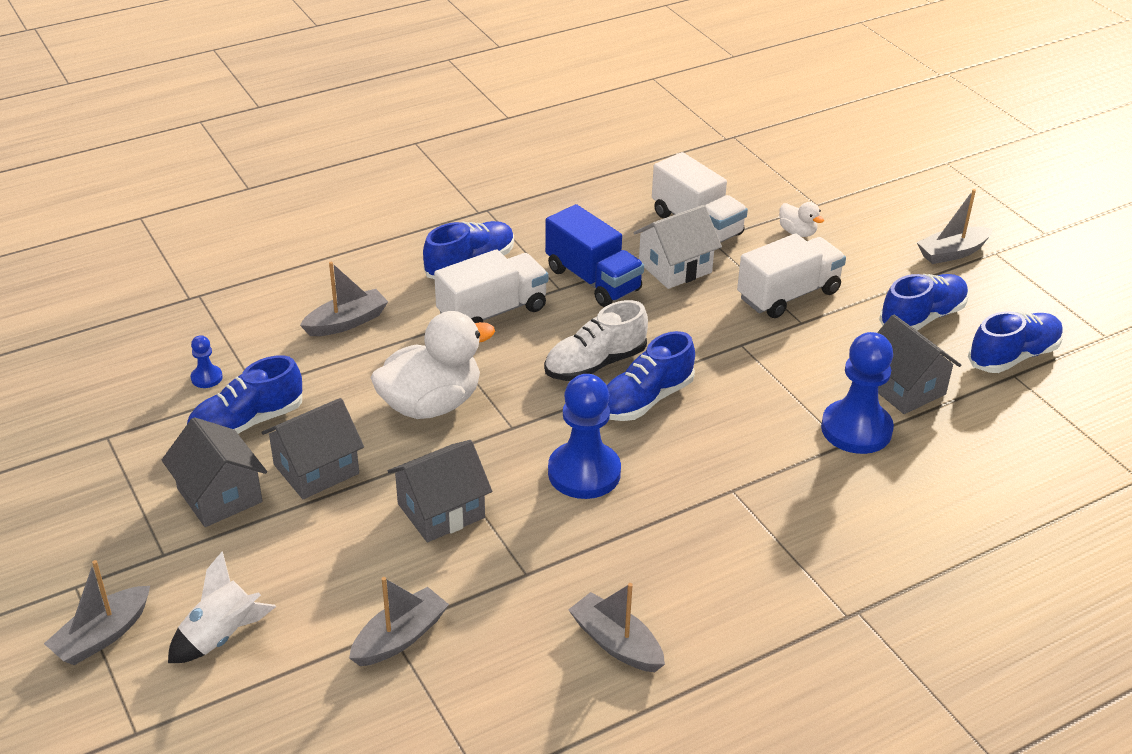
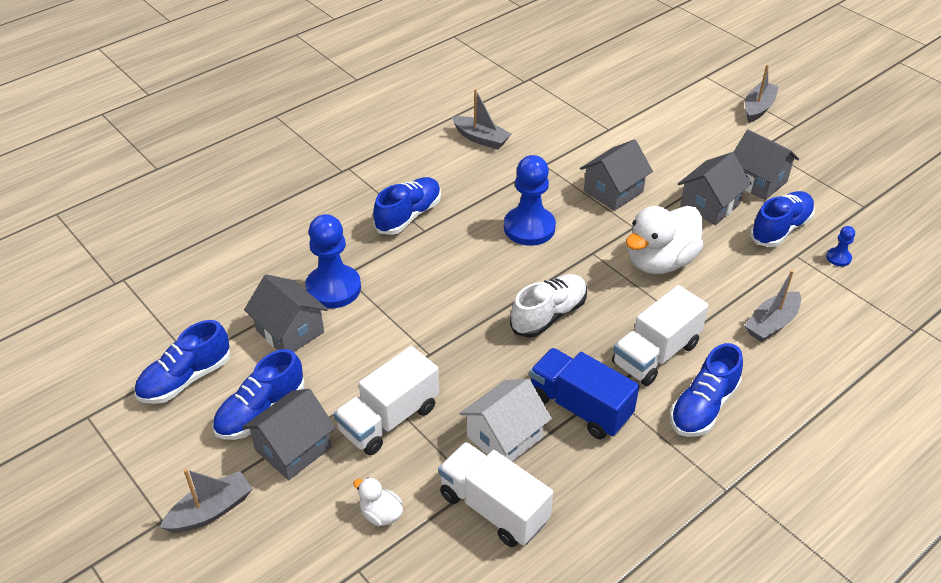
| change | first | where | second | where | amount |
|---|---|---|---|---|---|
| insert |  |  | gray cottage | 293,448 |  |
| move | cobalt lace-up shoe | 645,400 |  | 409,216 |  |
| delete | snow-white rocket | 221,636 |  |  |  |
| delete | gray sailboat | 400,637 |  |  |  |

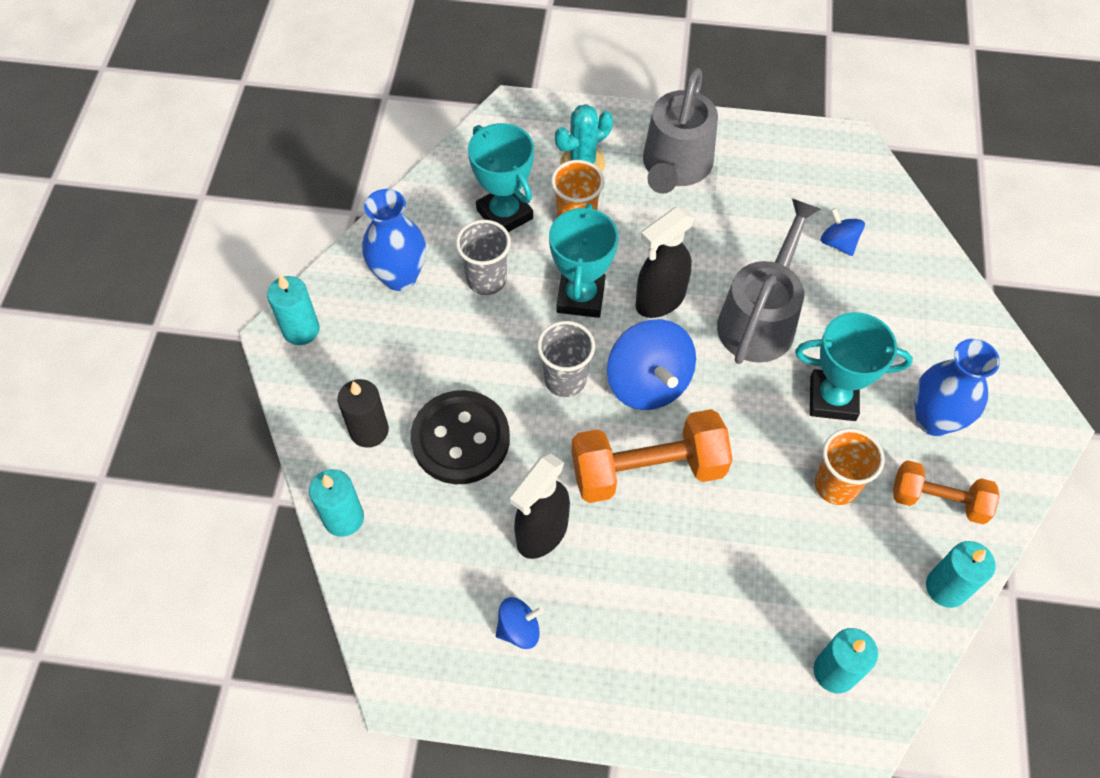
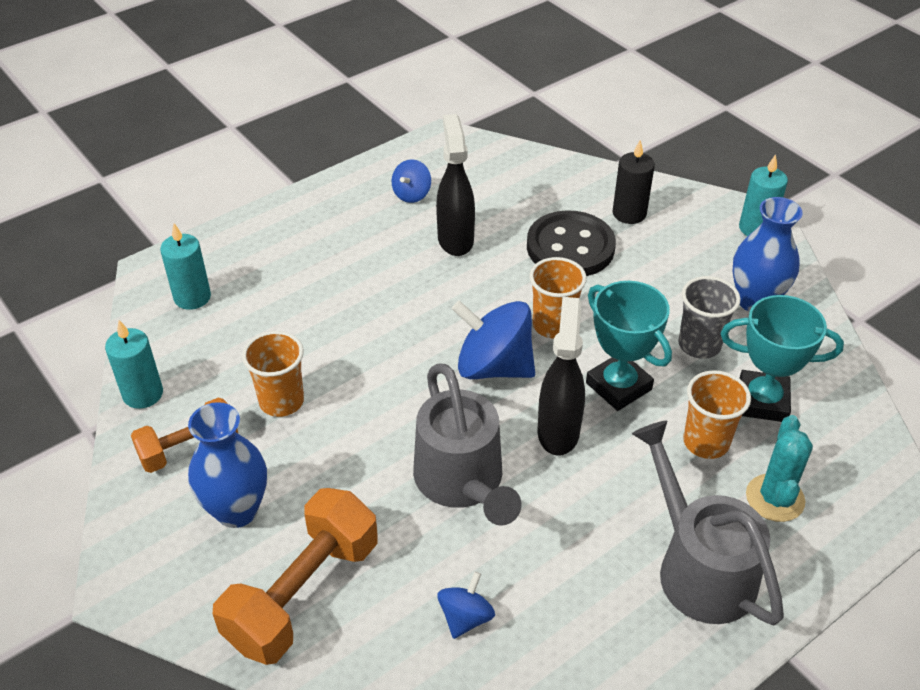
| change | first | where | second | where | amount |
|---|---|---|---|---|---|
| move | orange hand weight | 647,470 |  | 303,593 |  |
| rotate | cobalt spinning top | 838,243 |  | 465,617 | 75 degrees counterclockwise |
| recolor | gray tumbler | 565,380 | orange tumbler | 553,325 |  |
| delete | turquoise wax candle | 344,518 |  |  |  |
| delete | turquoise prize cup | 832,398 |  |  |  |

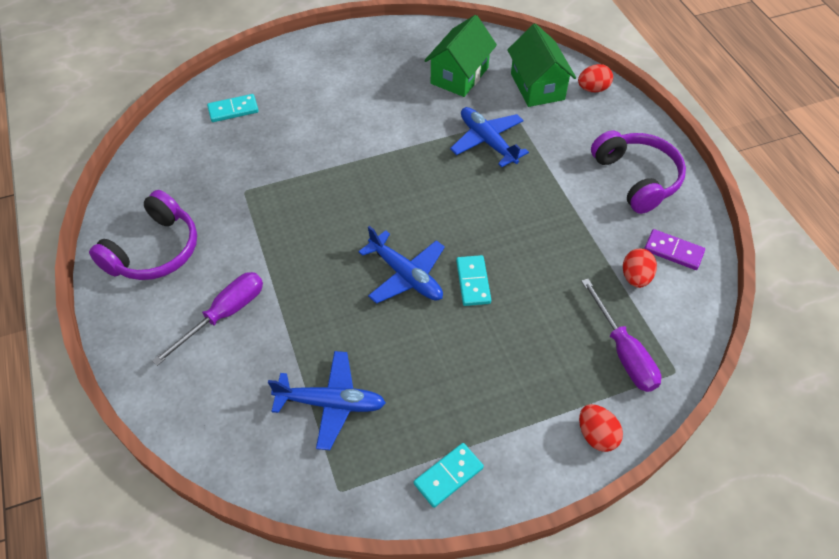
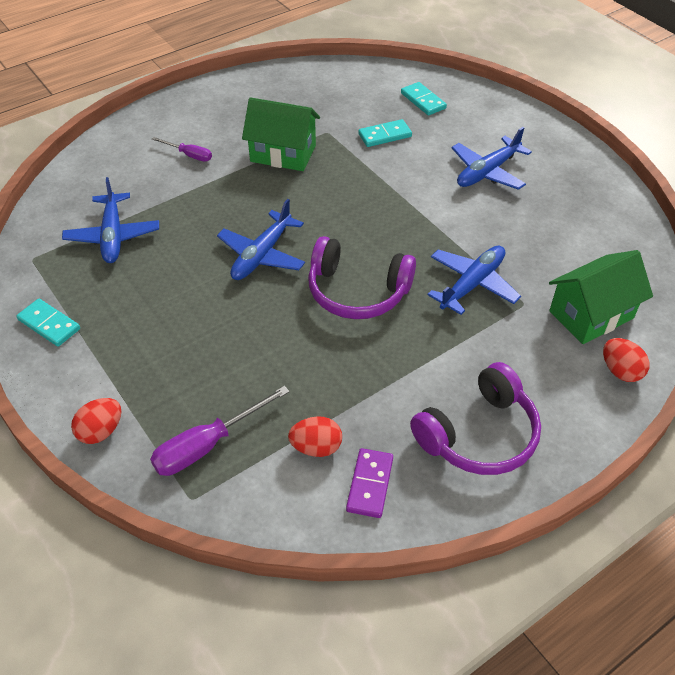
| change | first | where | second | where | amount |
|---|---|---|---|---|---|
| resize | purple screwdriver | 224,315 |  | 189,155 | x0.60 |
| move | green cottage | 459,75 |  | 283,154 |  |
| move | purple over-ear headphones | 155,251 |  | 357,292 |  |
| move | turquoise domino piece | 473,282 |  | 385,135 |  |
| insert |  |  | cobalt plane | 487,172 |  |

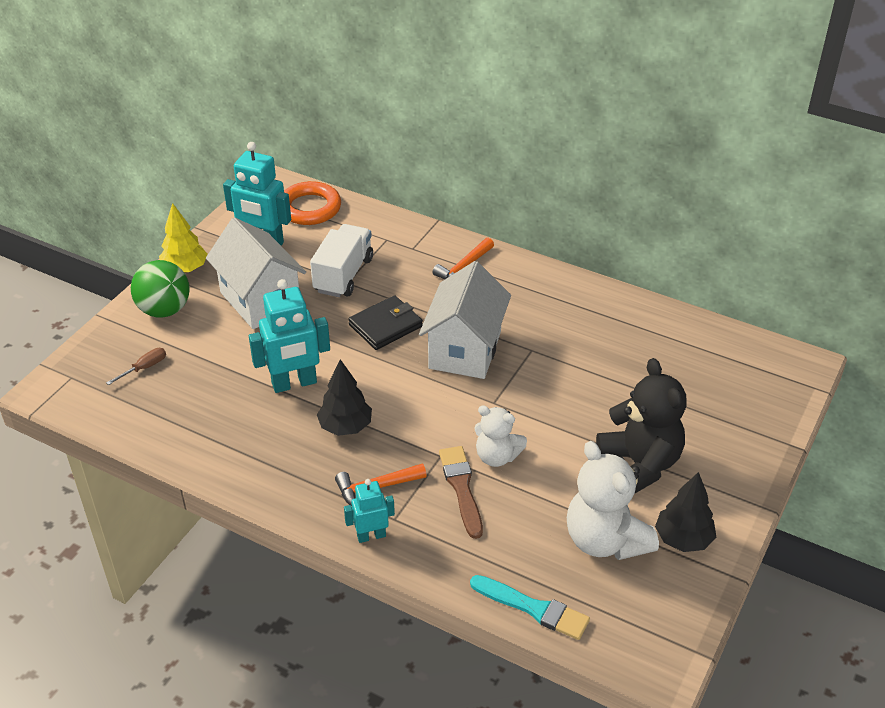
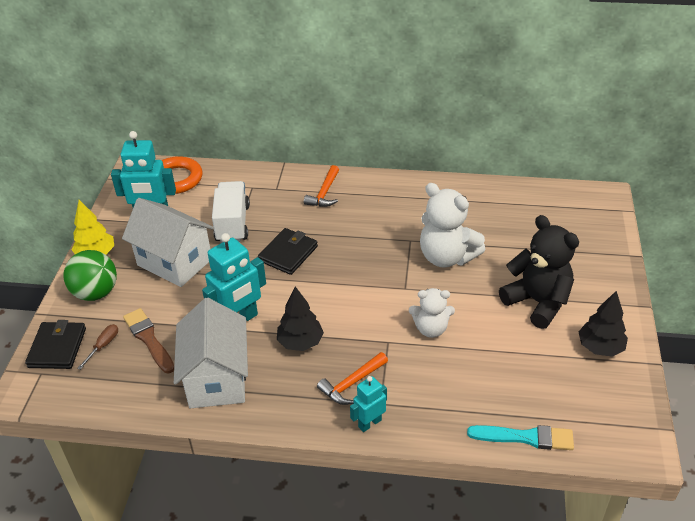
| change | first | where | second | where | amount |
|---|---|---|---|---|---|
| insert |  |  | black wallet | 57,348 |  |
| move | brown paintbrush | 461,488 |  | 149,339 |  |
| move | snow-white cottage | 465,350 |  | 217,378 |  |
| move | snow-white stuffed bear | 605,540 |  | 446,257 |  |

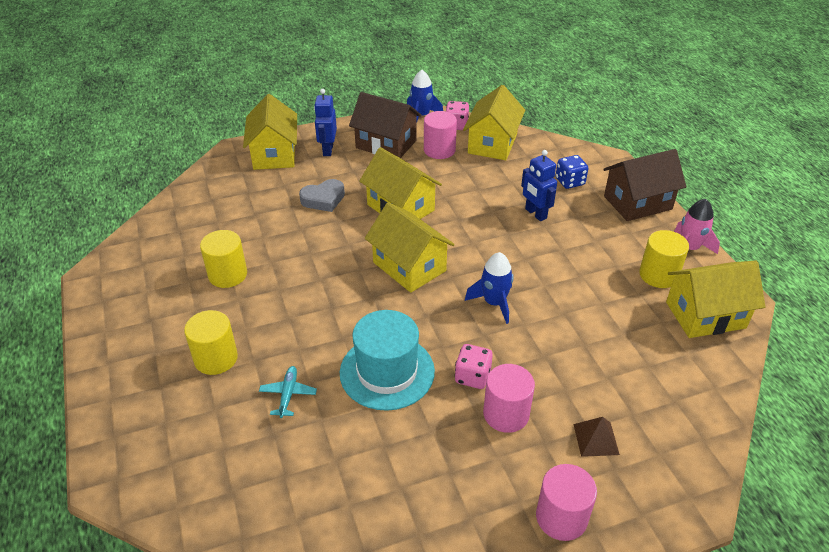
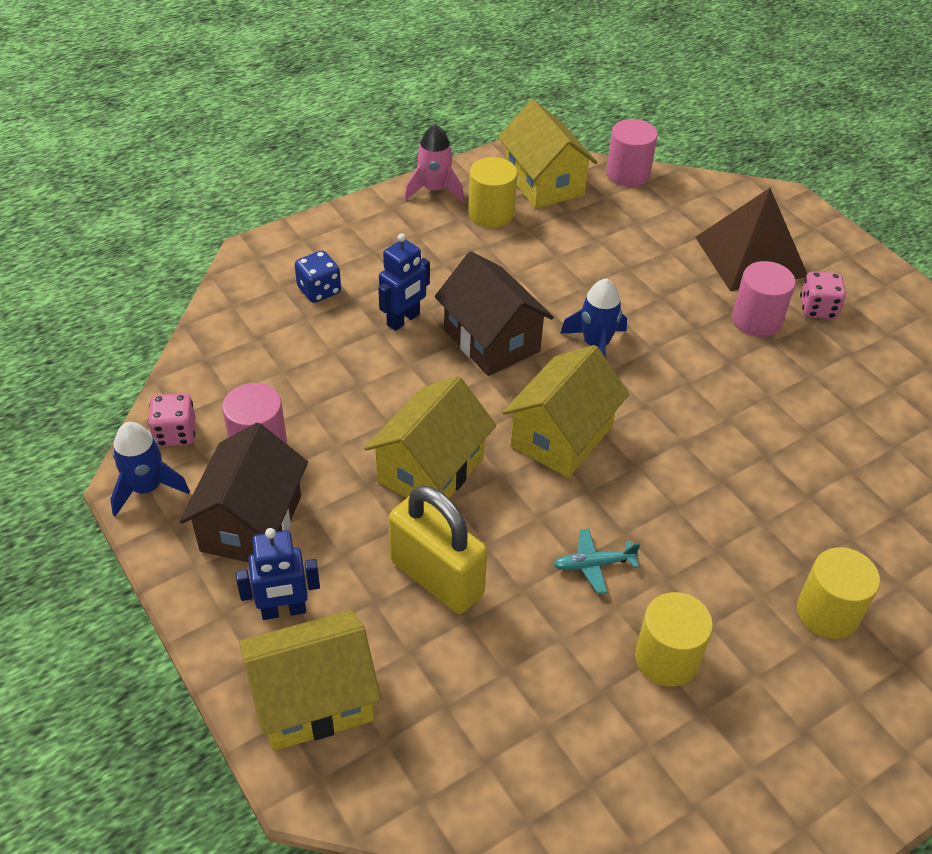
| change | first | where | second | where | amount |
|---|---|---|---|---|---|
| replace | gray heart | 323,199 | golden lock | 436,578 |  |
| move | brown cottage | 637,203 |  | 491,340 |  |
| move | turquoise plane | 288,395 |  | 594,564 |  |
| move | rose-pink solid cylinder | 561,517 |  | 628,173 |  |
| resize | brown solid pyramid | 596,439 |  | 751,256 | x2.20 |
| move | rose-pink game die | 472,376 |  | 817,309 |  |
| delete | turquoise tall hat | 387,372 |  |  |  |
| delete | golden cottage | 492,144 |  |  |  |

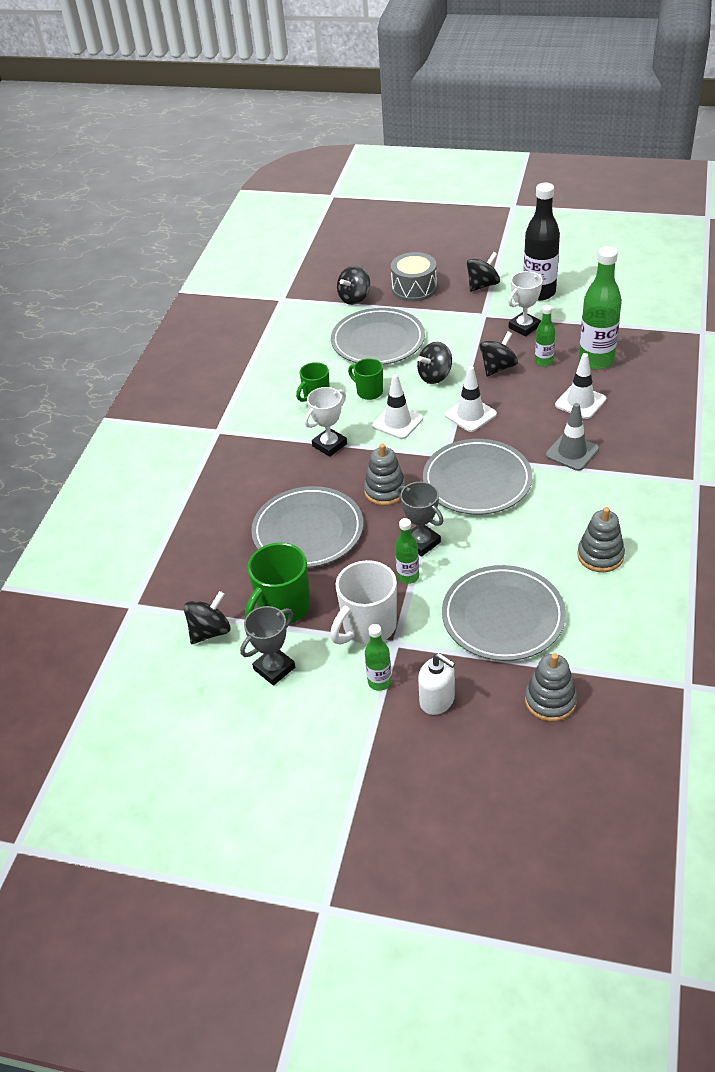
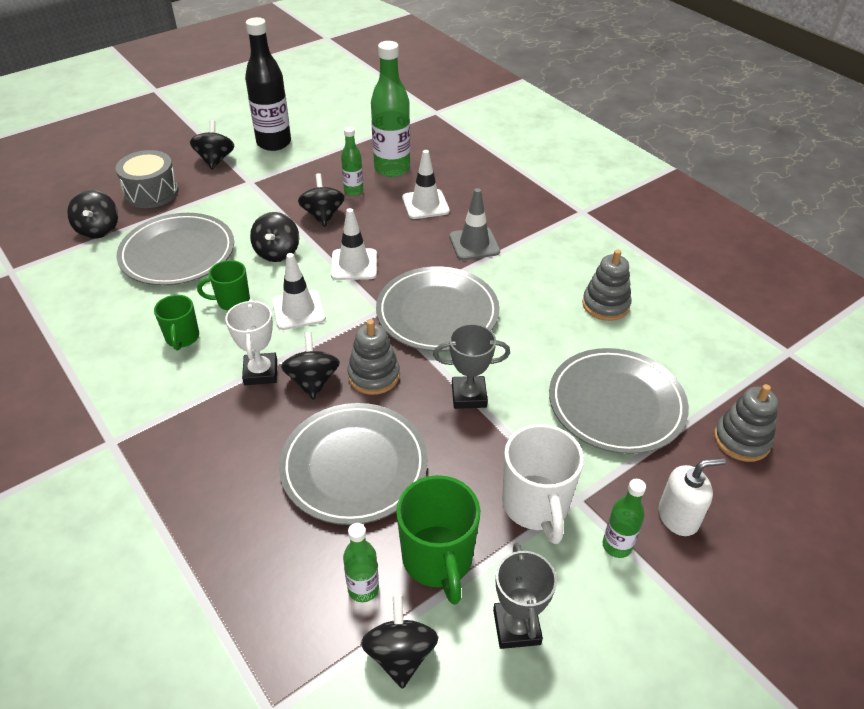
| change | first | where | second | where | amount |
|---|---|---|---|---|---|
| insert |  |  | black spinning top | 313,381 |  |
| move | green drink bottle | 408,576 |  | 363,589 |  |
| delete | snow-white prize cup | 524,327 |  |  |  |

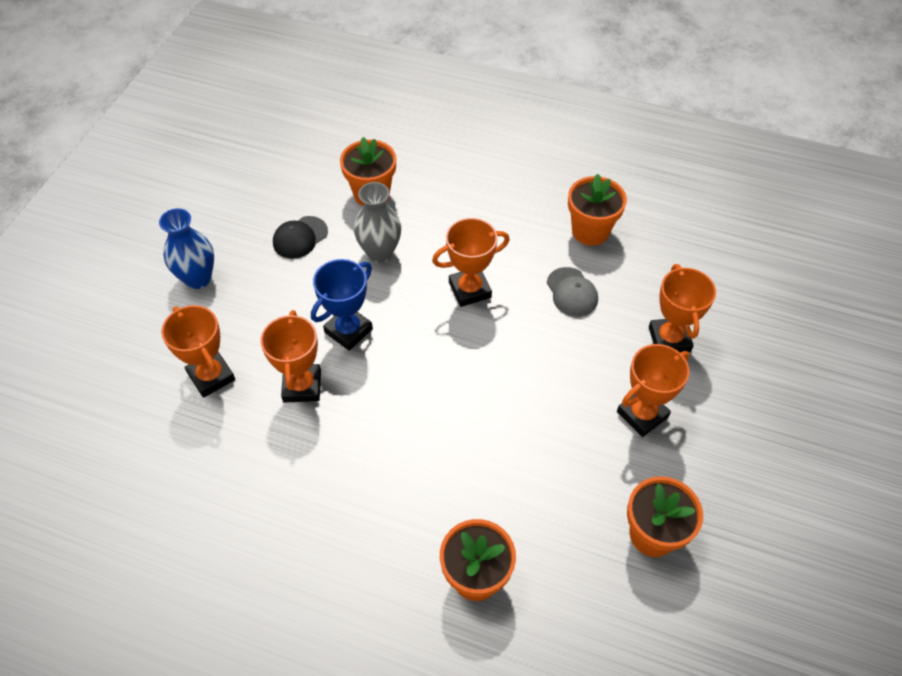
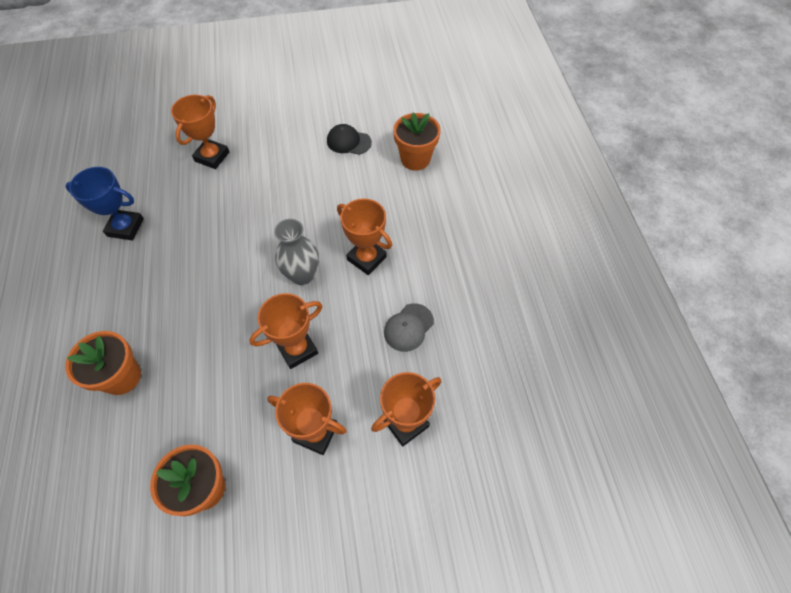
| change | first | where | second | where | amount |
|---|---|---|---|---|---|
| move | cobalt prize cup | 348,331 |  | 125,227 |  |
| move | orange prize cup | 302,386 |  | 297,349 |  |
| move | gray tall vase | 380,252 |  | 302,275 |  |
| delete | cobalt tall vase | 198,278 |  |  |  |
| delete | orange potted plant | 590,231 |  |  |  |

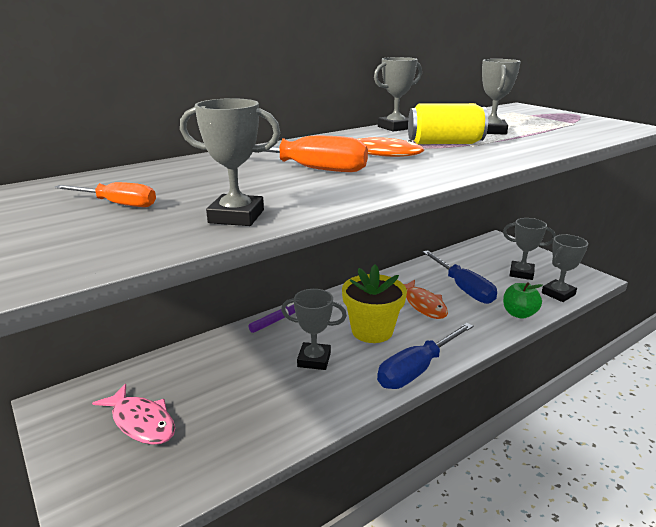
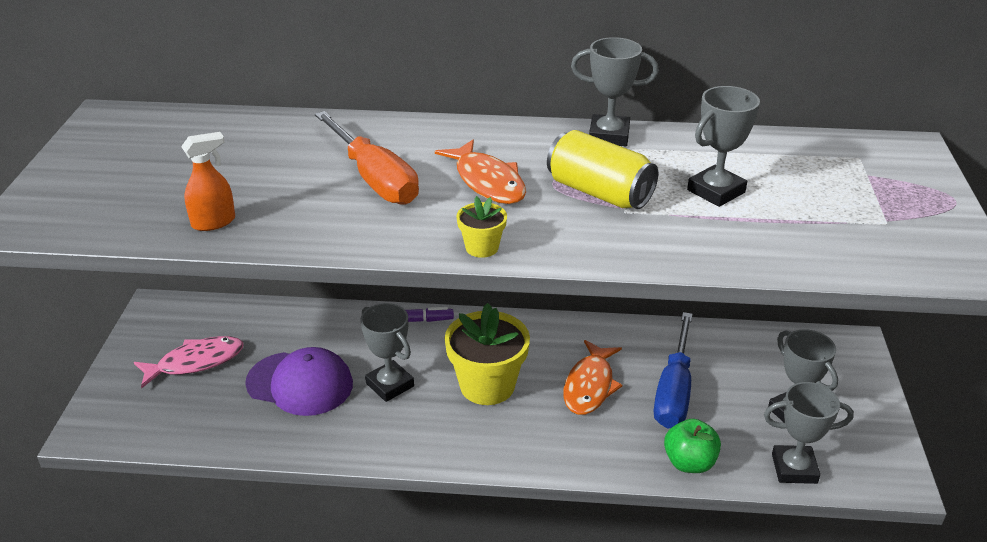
| change | first | where | second | where | amount |
|---|---|---|---|---|---|
| rotate | rose-pink toy fish | 141,422 |  | 196,362 | 105 degrees counterclockwise |
| replace | gray prize cup | 236,216 | orange spray cleaner | 214,222 |  |
| insert |  |  | purple baseball cap | 300,383 |  |
| insert |  |  | golden potted plant | 482,247 |  |
| delete | orange screwdriver | 118,204 |  |  |  |
| delete | cobalt screwdriver | 417,369 |  |  |  |

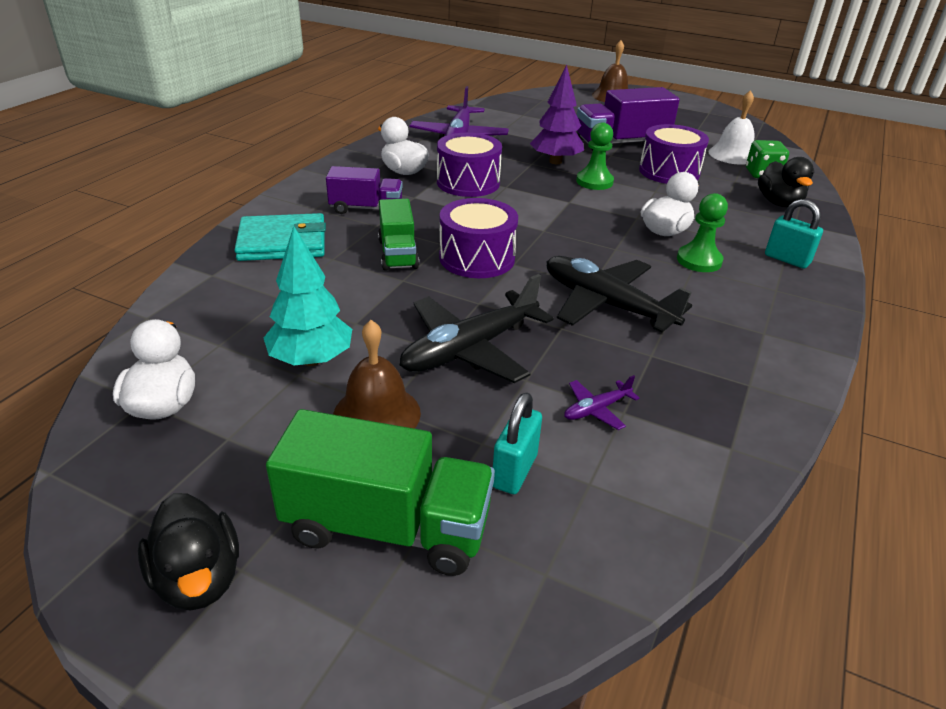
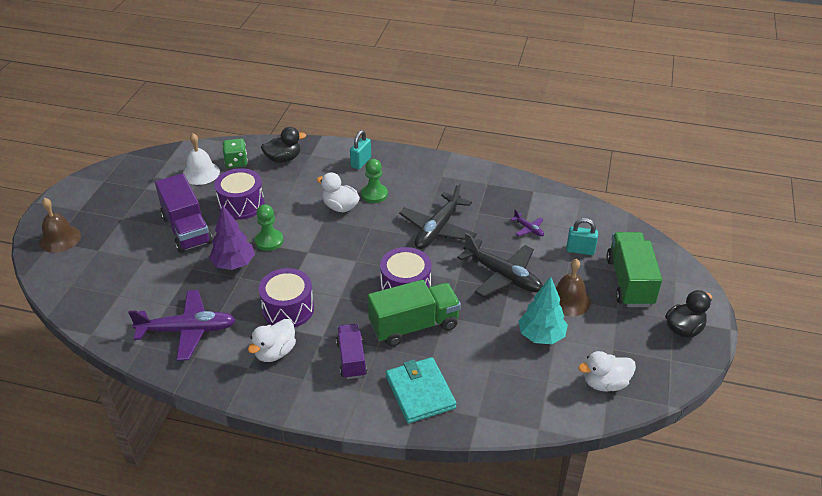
| change | first | where | second | where | amount |
|---|---|---|---|---|---|
| resize | green lorry | 398,254 |  | 414,326 | x1.58 |

